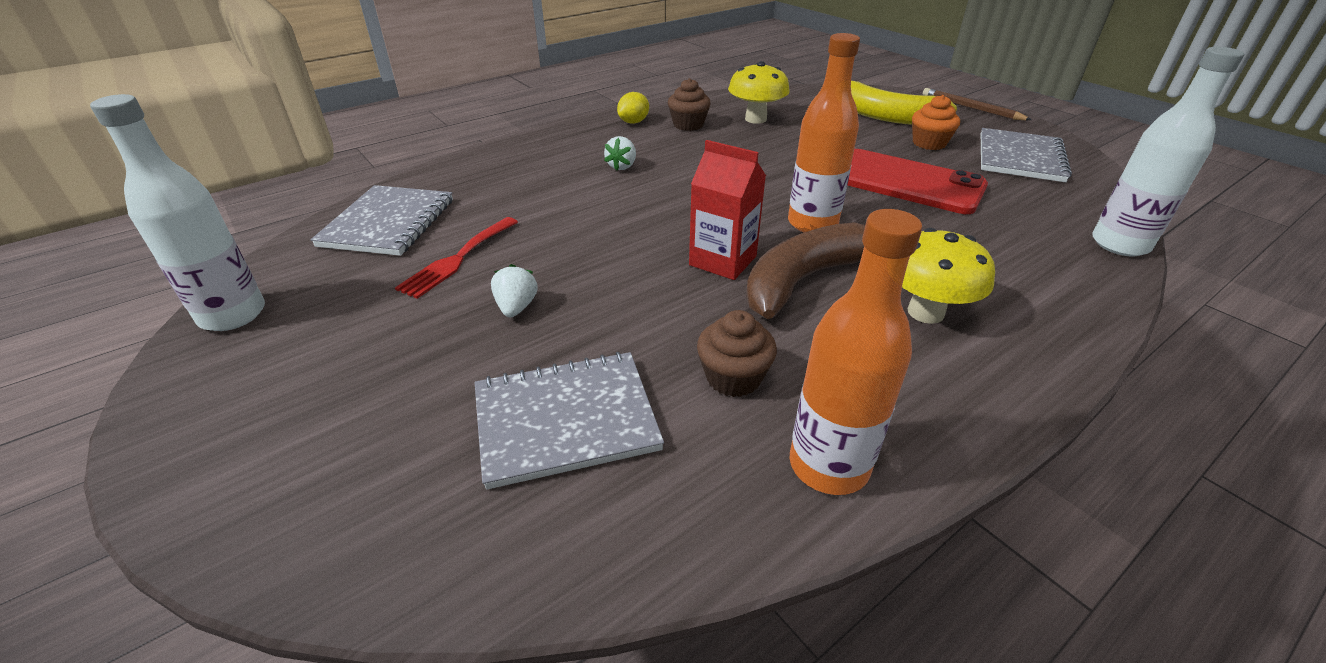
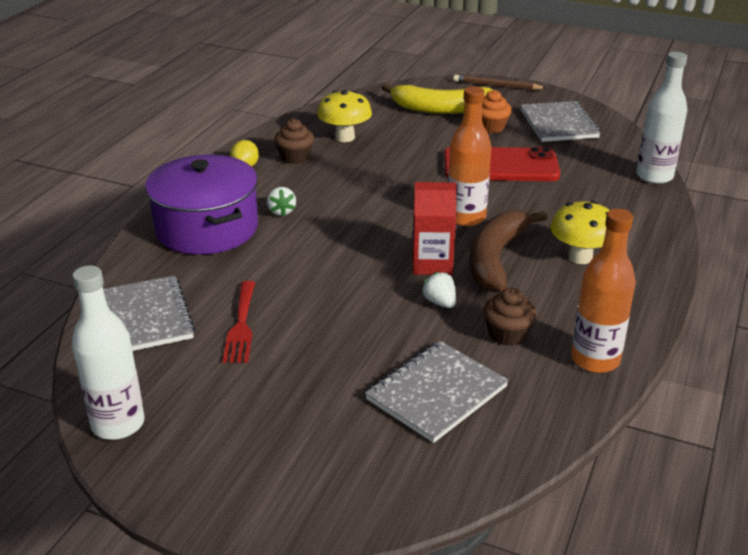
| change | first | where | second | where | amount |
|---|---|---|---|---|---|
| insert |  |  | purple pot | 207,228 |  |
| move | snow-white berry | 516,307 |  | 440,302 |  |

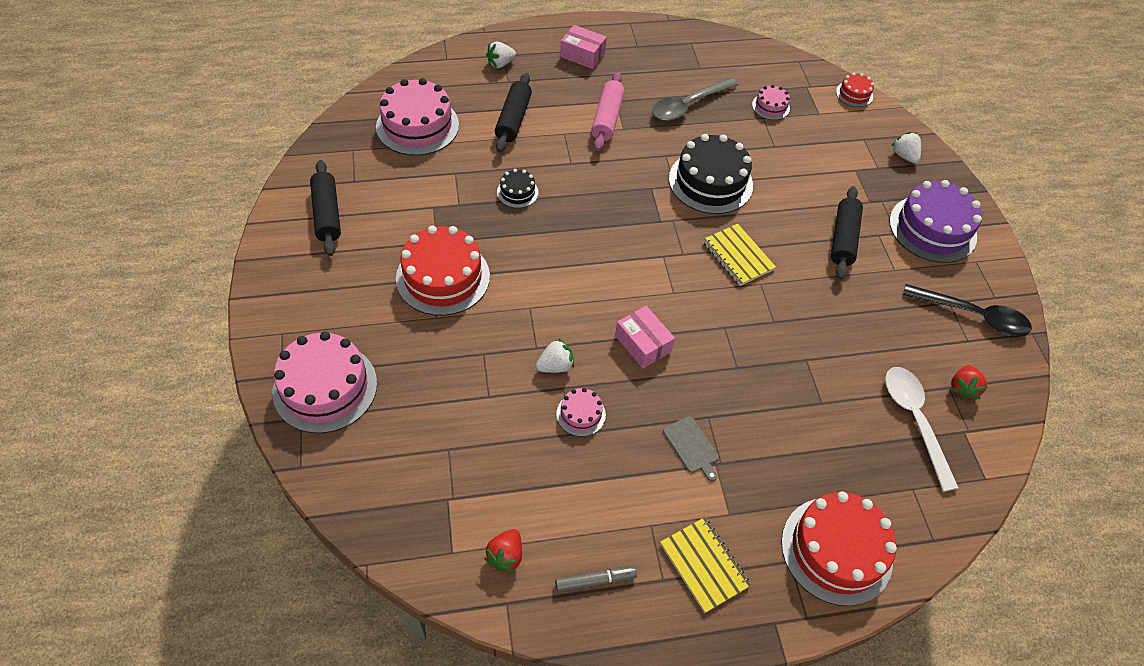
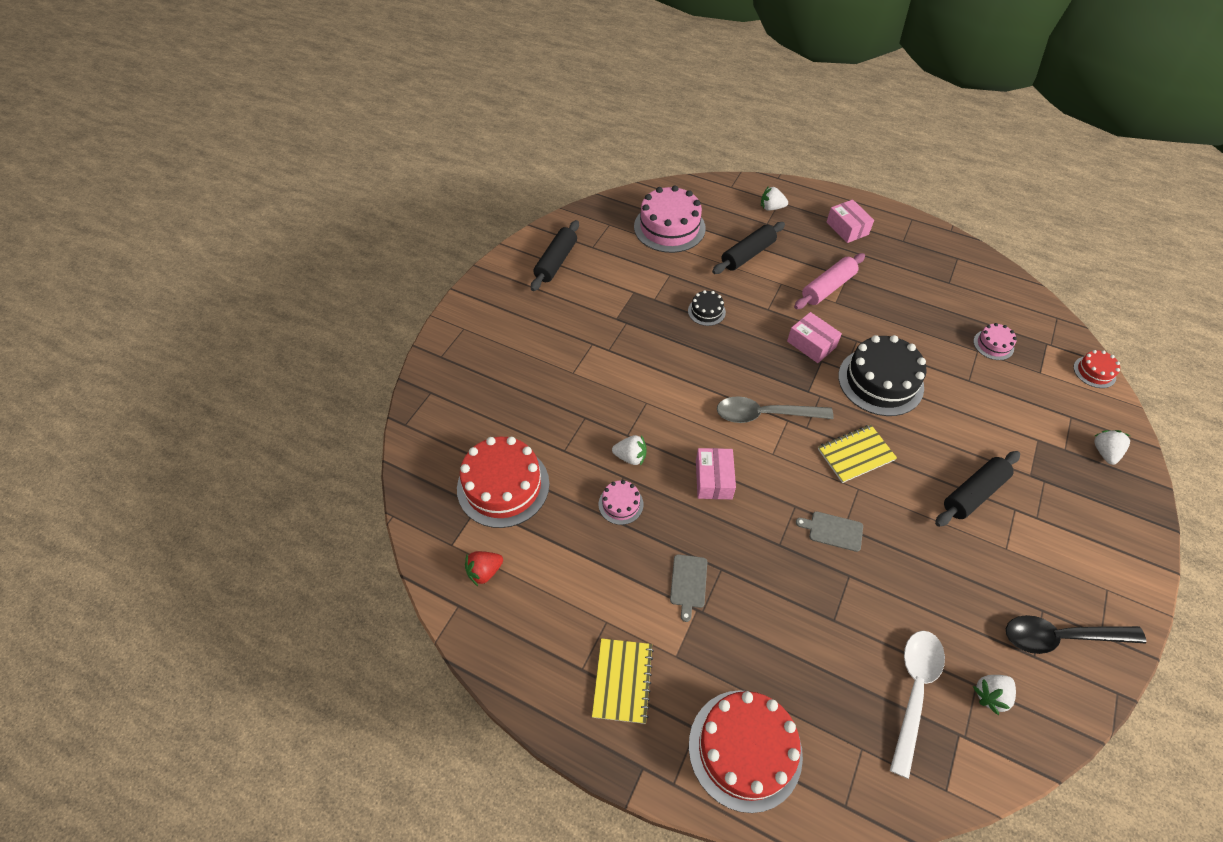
| change | first | where | second | where | amount |
|---|---|---|---|---|---|
| move | crimson layer cake | 443,277 |  | 503,486 |  |
| move | gray tablespoon | 688,105 |  | 764,414 |  |
| insert |  |  | rose-pink box | 811,344 |  |
| insert |  |  | gray chopping board | 833,531 |  |
| rotate | golden notebook | 738,256 |  | 856,455 | 60 degrees clockwise |
| recolor | crimson berry | 962,388 | snow-white berry | 990,695 |  |
| rotate | black tablespoon | 973,315 |  | 1060,637 | 120 degrees clockwise |
| delete | rose-pink layer cake | 325,387 |  |  |  |
| delete | gray marker pen | 595,581 |  |  |  |
| delete | purple layer cake | 932,228 |  |  |  |

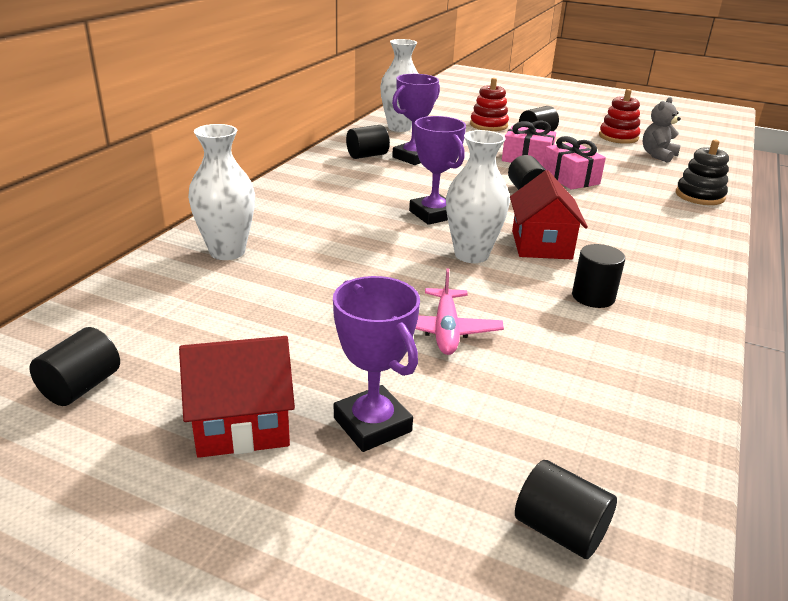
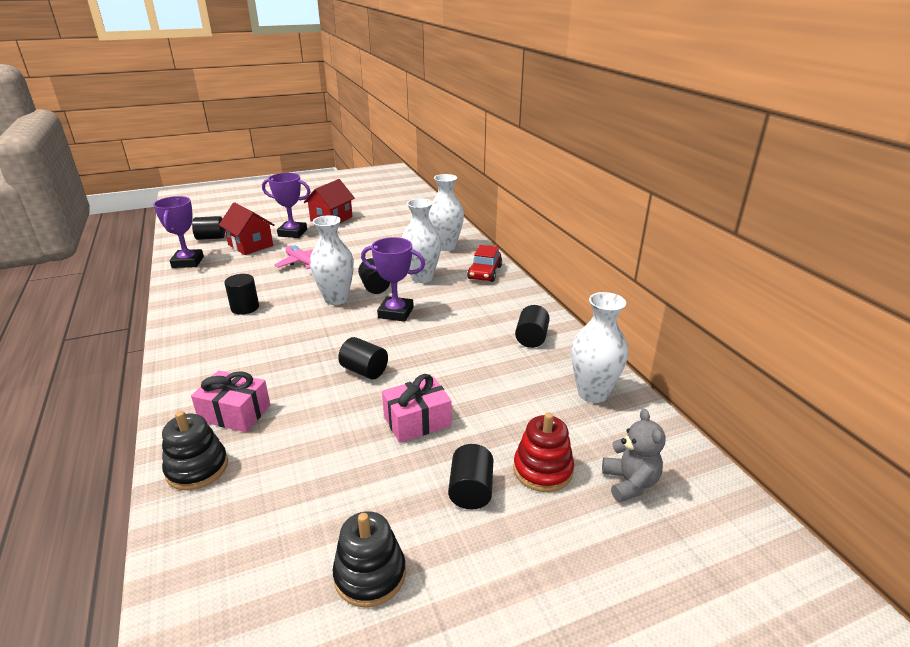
| change | first | where | second | where | amount |
|---|---|---|---|---|---|
| move | purple prize cup | 413,158 |  | 188,262 |  |
| move | rose-pink gift | 570,178 |  | 235,413 |  |
| move | crimson cottage | 541,245 |  | 250,245 |  |
| recolor | crimson ring stacker | 618,137 | black ring stacker | 370,575 |  |
| move | black solid cylinder | 81,387 |  | 375,287 |  |
| insert |  |  | snow-white tall vase | 422,278 |  |
| insert |  |  | crimson automobile | 485,272 |  |
| move | gray stuffed bear | 658,155 |  | 630,483 |  |

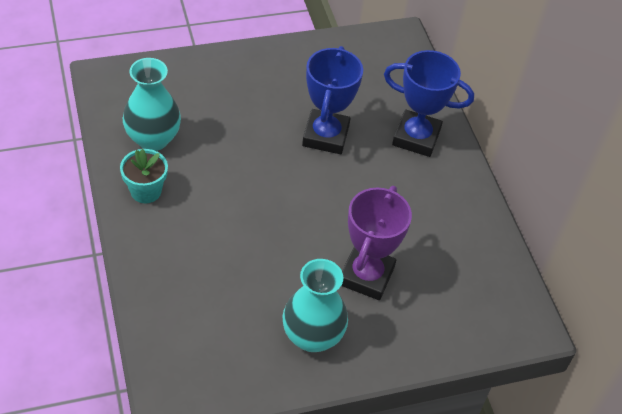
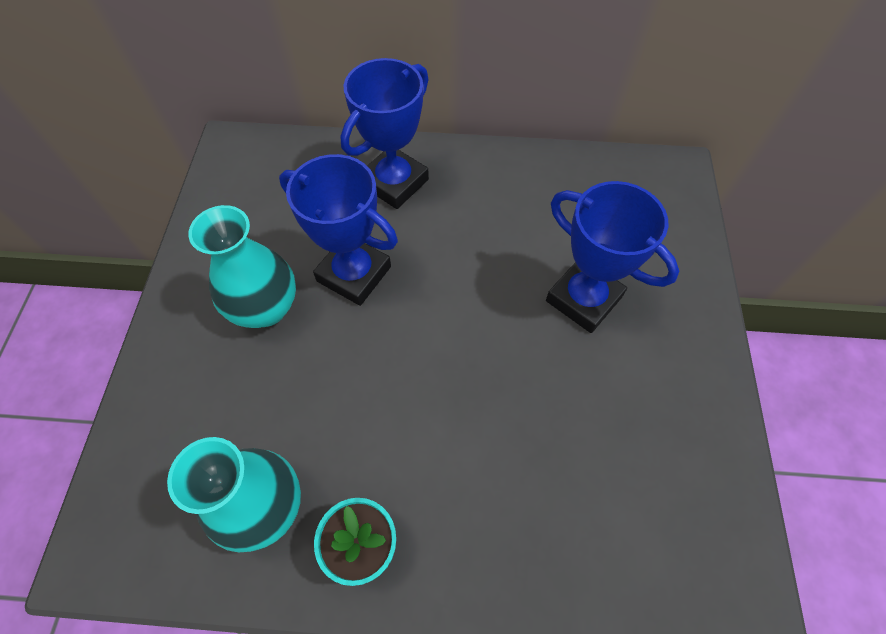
| change | first | where | second | where | amount |
|---|---|---|---|---|---|
| move | turquoise tall vase | 312,336 |  | 266,308 |  |
| recolor | purple prize cup | 366,276 | cobalt prize cup | 583,299 |  |

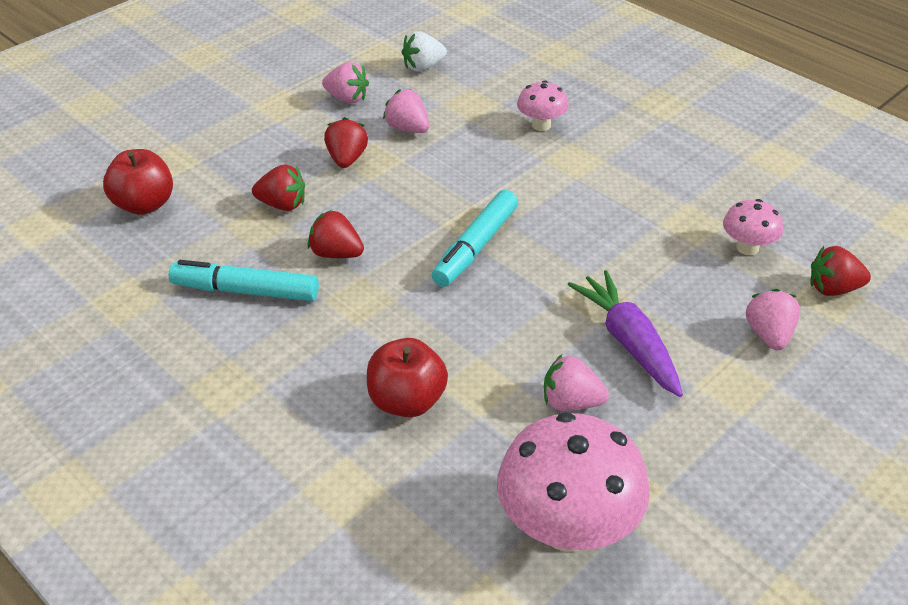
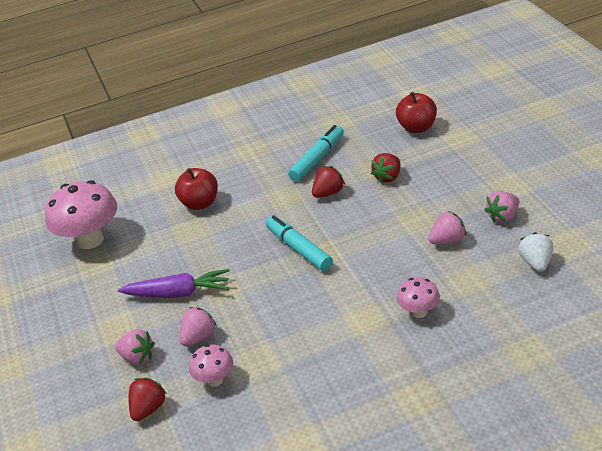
| change | first | where | second | where | amount |
|---|---|---|---|---|---|
| move | rose-pink berry | 571,402 |  | 199,337 |  |
| delete | crimson berry | 347,159 |  |  |  |

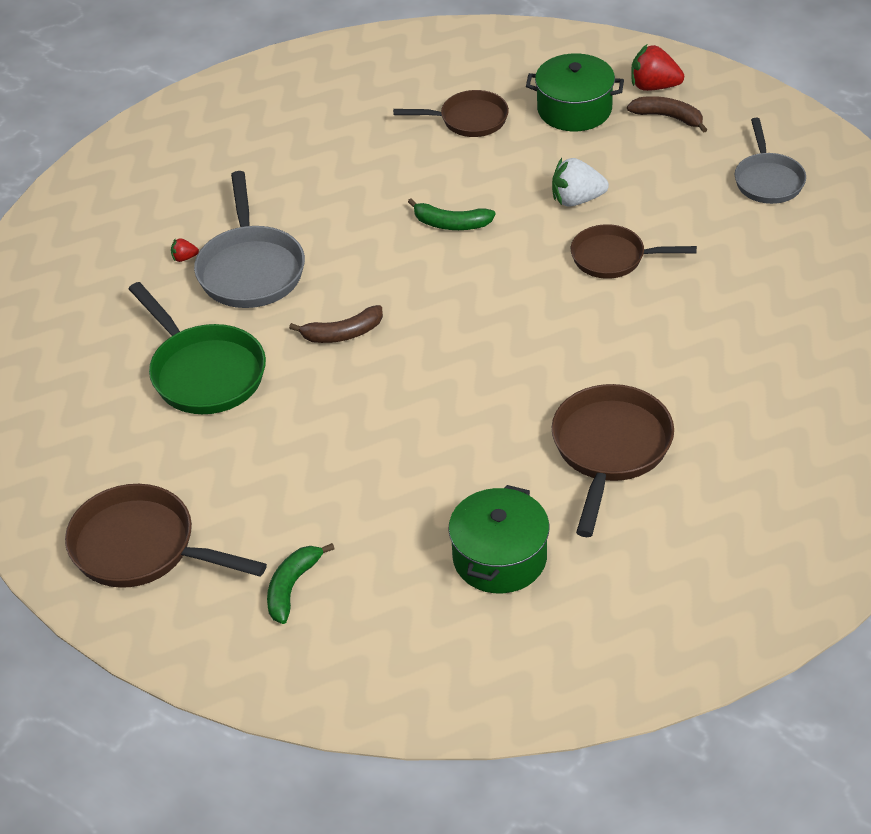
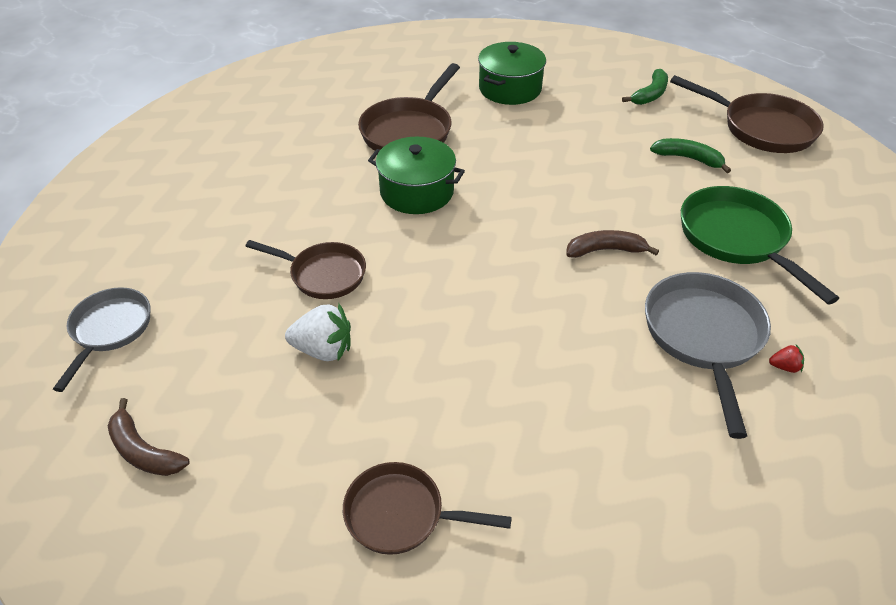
| change | first | where | second | where | amount |
|---|---|---|---|---|---|
| move | green pot | 574,109 |  | 417,191 |  |
| move | green banana | 451,224 |  | 688,159 |  |
| delete | crimson berry | 654,86 |  |  |  |

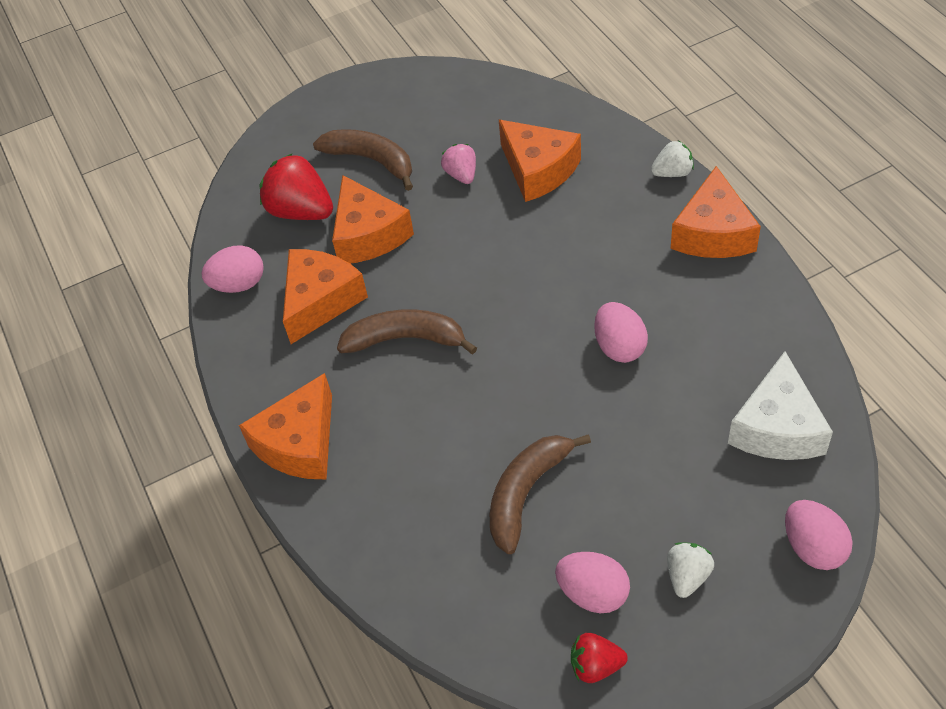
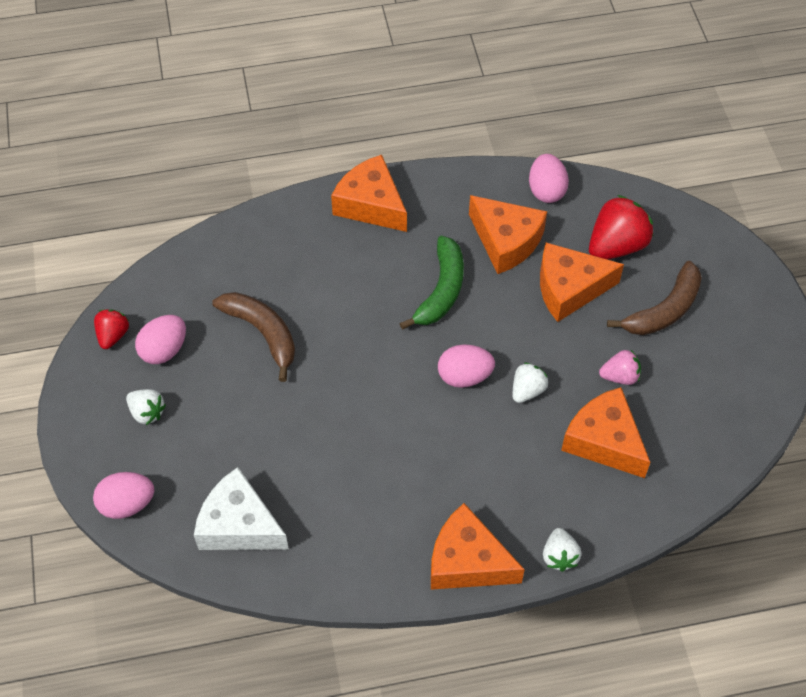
| change | first | where | second | where | amount |
|---|---|---|---|---|---|
| recolor | brown banana | 405,339 | green banana | 441,290 |  |
| move | rose-pink toy egg | 619,347 |  | 464,376 |  |
| insert |  |  | snow-white berry | 527,390 |  |
| rotate | orange piece of cheese | 538,170 |  | 604,441 | 75 degrees clockwise |

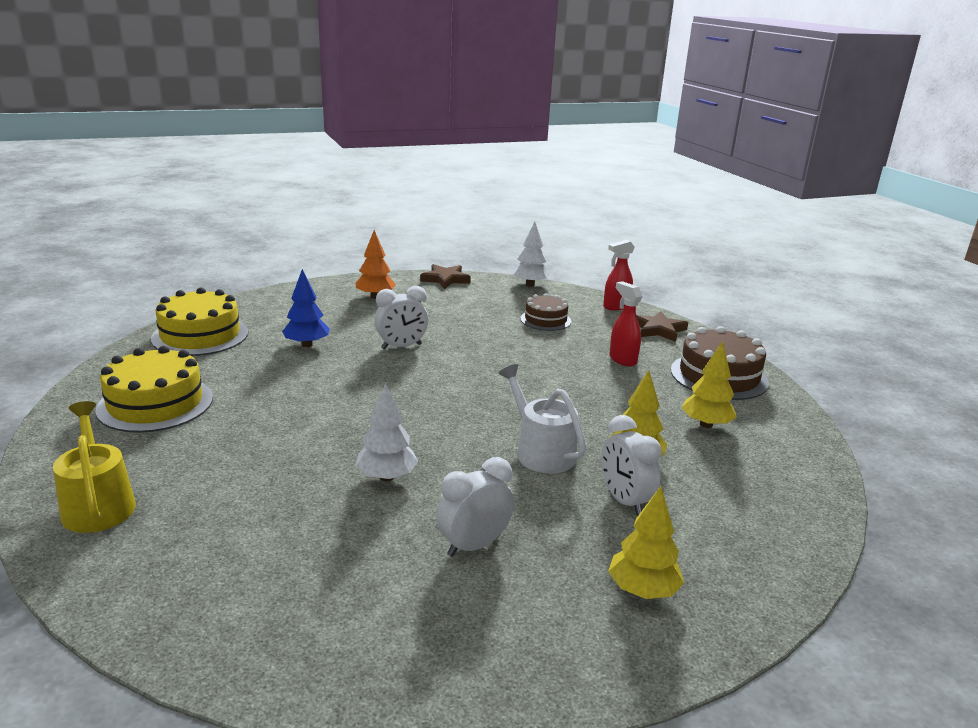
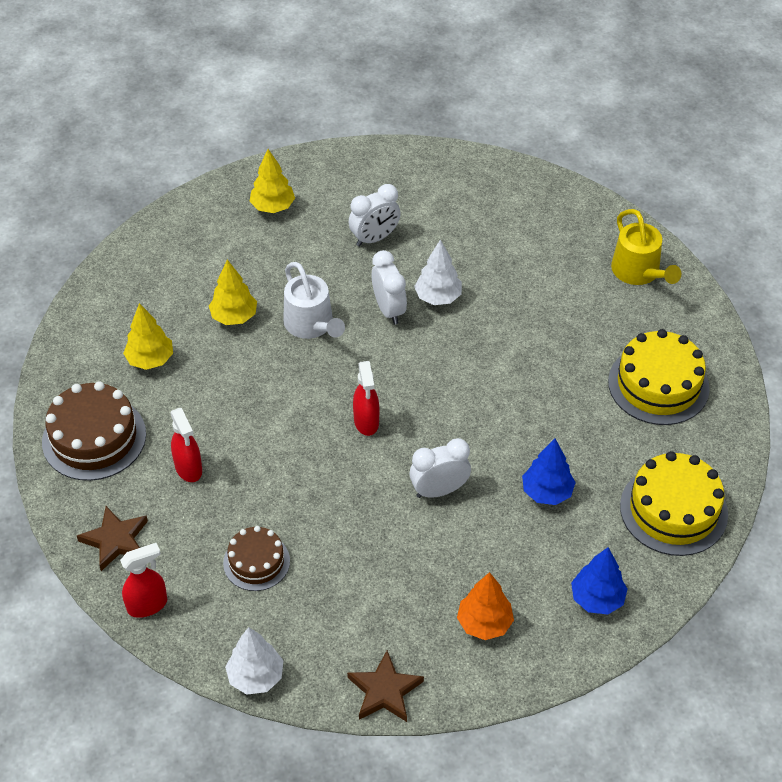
| change | first | where | second | where | amount |
|---|---|---|---|---|---|
| insert |  |  | crimson spray cleaner | 366,422 |  |
| move | snow-white bedside clock | 624,501 |  | 389,310 |  |
| insert |  |  | cobalt fir tree | 597,599 |  |

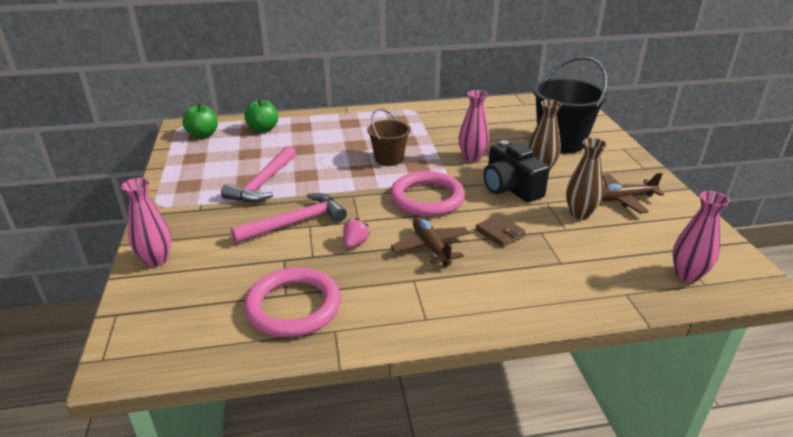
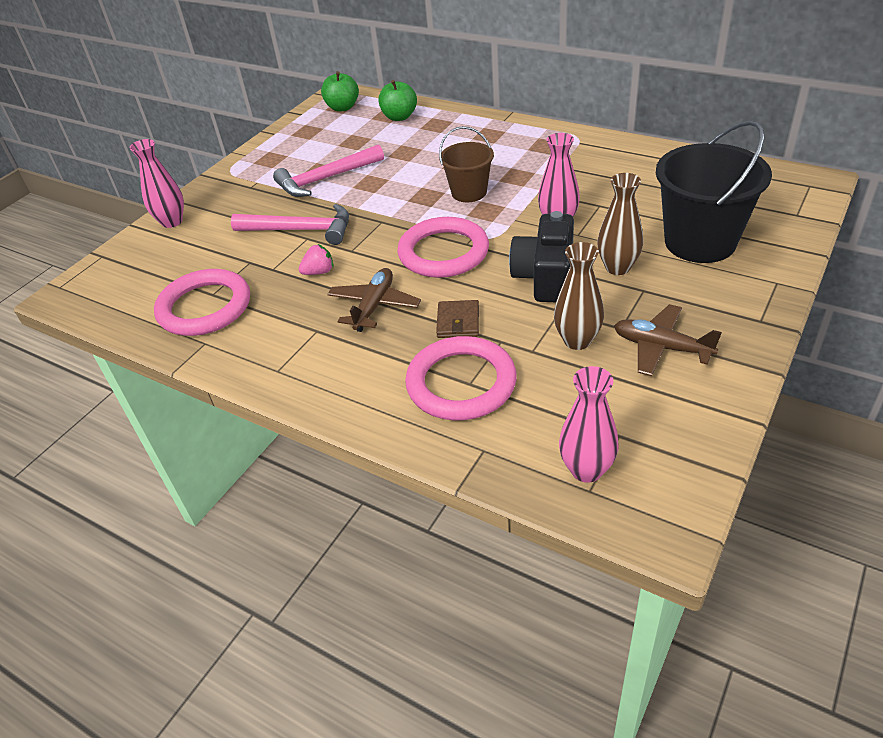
| change | first | where | second | where | amount |
|---|---|---|---|---|---|
| insert |  |  | rose-pink torus | 461,383 |  |

